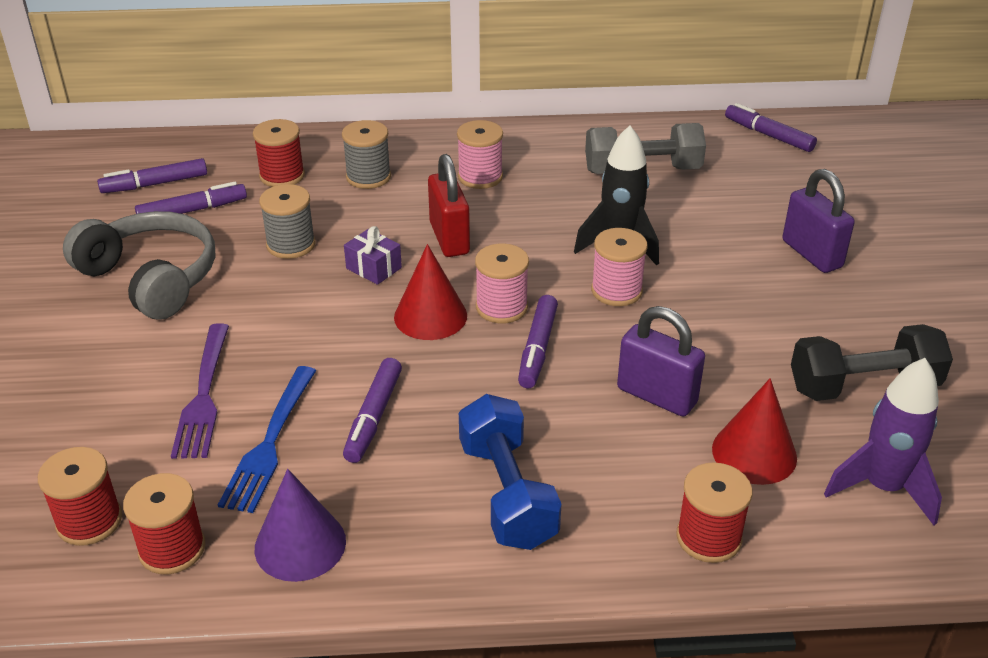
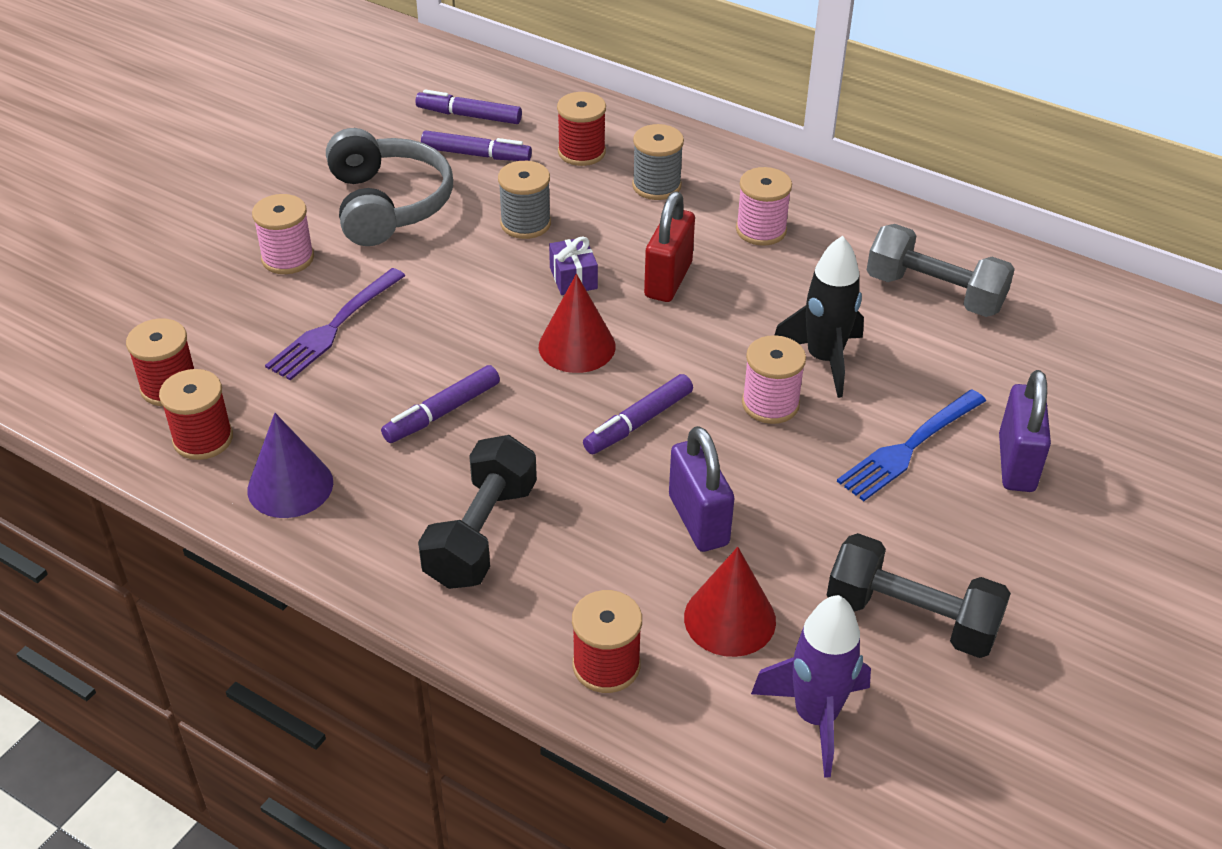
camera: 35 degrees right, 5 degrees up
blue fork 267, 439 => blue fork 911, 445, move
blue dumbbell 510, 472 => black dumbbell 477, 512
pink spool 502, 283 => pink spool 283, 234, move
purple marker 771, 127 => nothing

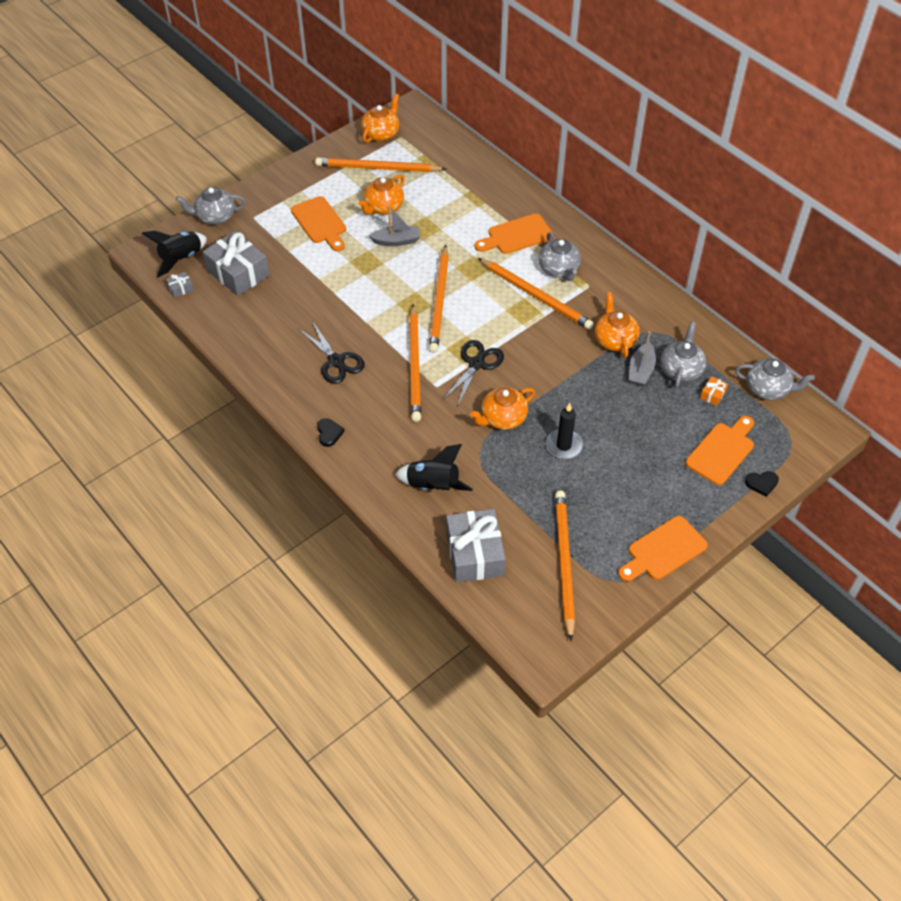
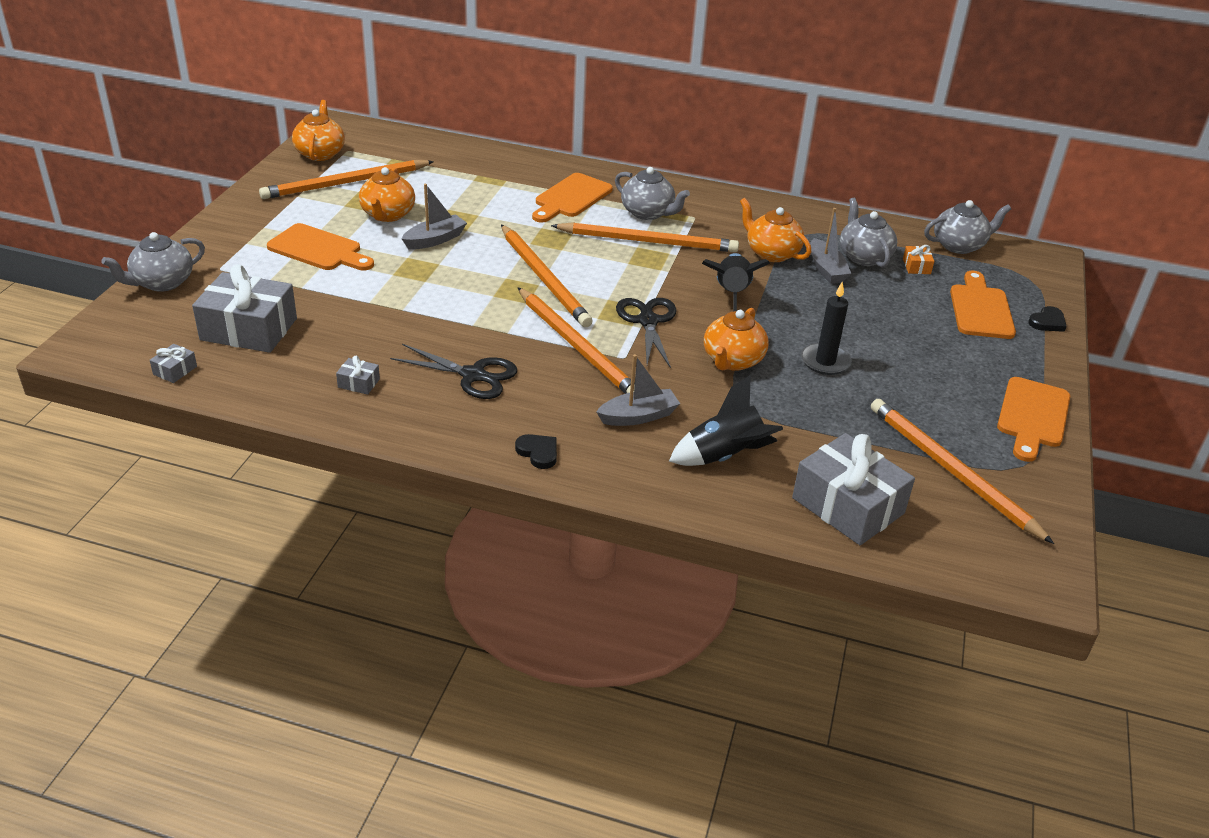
camera: 35 degrees left, 15 degrees down
black rocket 174, 254 => black rocket 736, 282, move
nothing => grey gift 358, 375
nothing => grey boat 638, 390

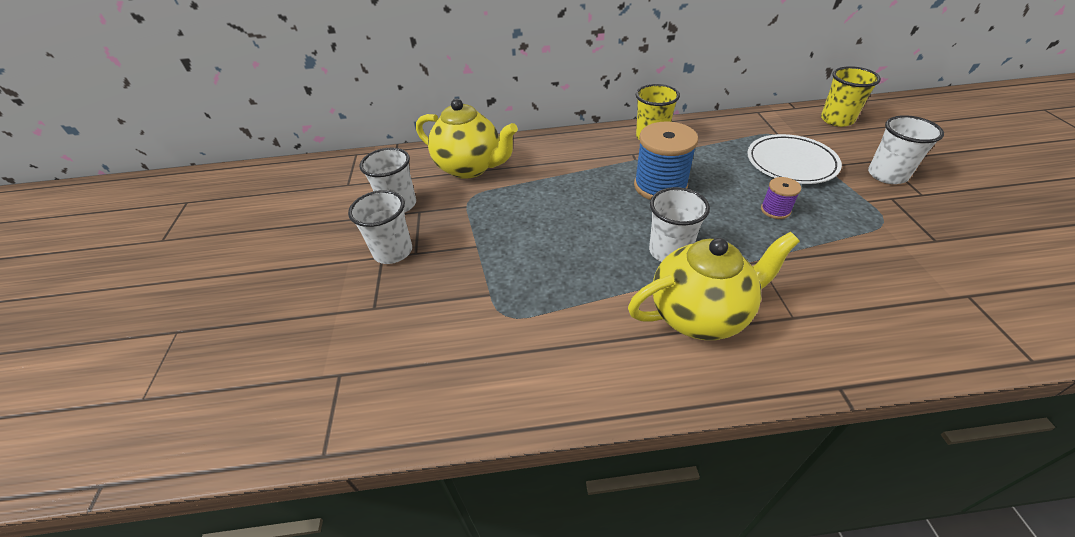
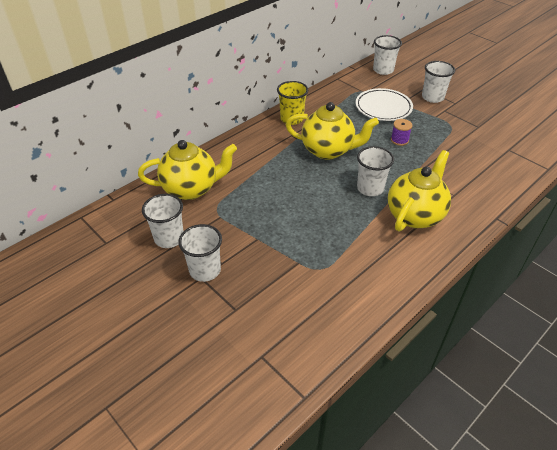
camera: 40 degrees left, 0 degrees up
blue spool 666, 160 => yellow teapot 332, 131
yellow cup 851, 96 => white cup 387, 55

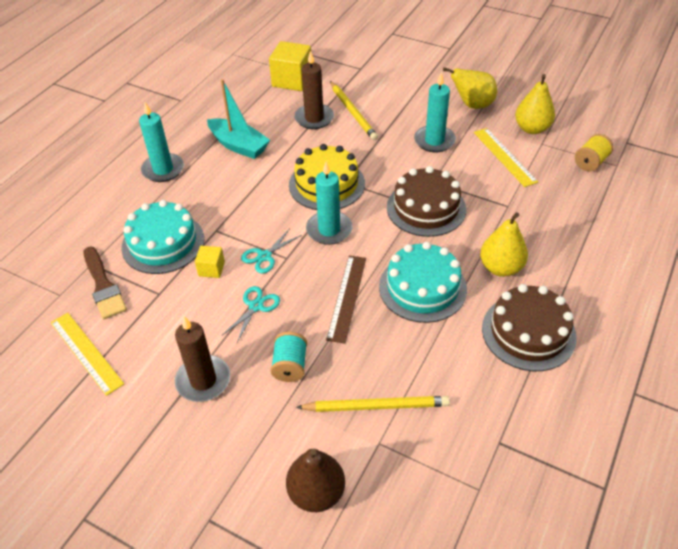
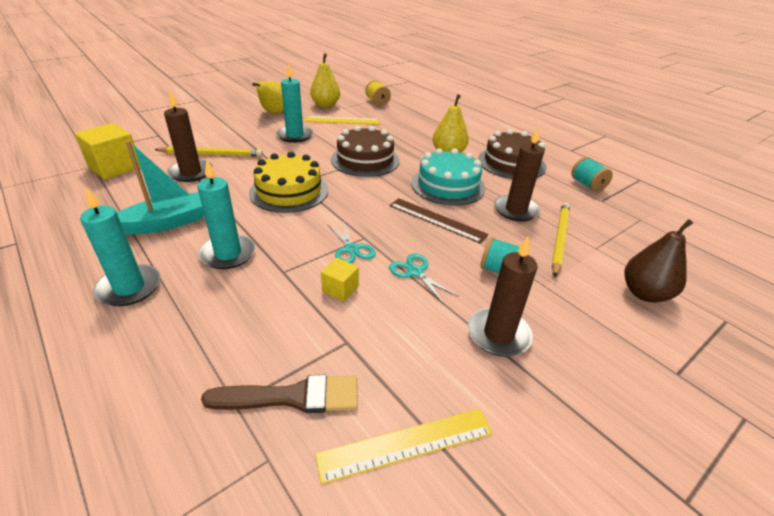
camera: 70 degrees left, 10 degrees down
turquoise cake 163, 237 => nothing
turquoise candle 329, 203 => turquoise candle 226, 214, move
nothing => brown candle 519, 175
nothing => turquoise spool 592, 174

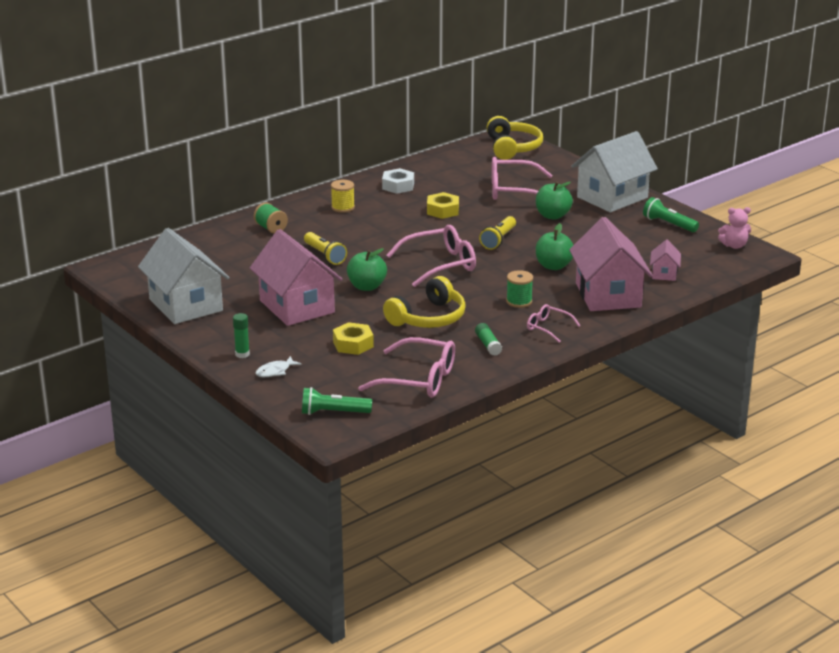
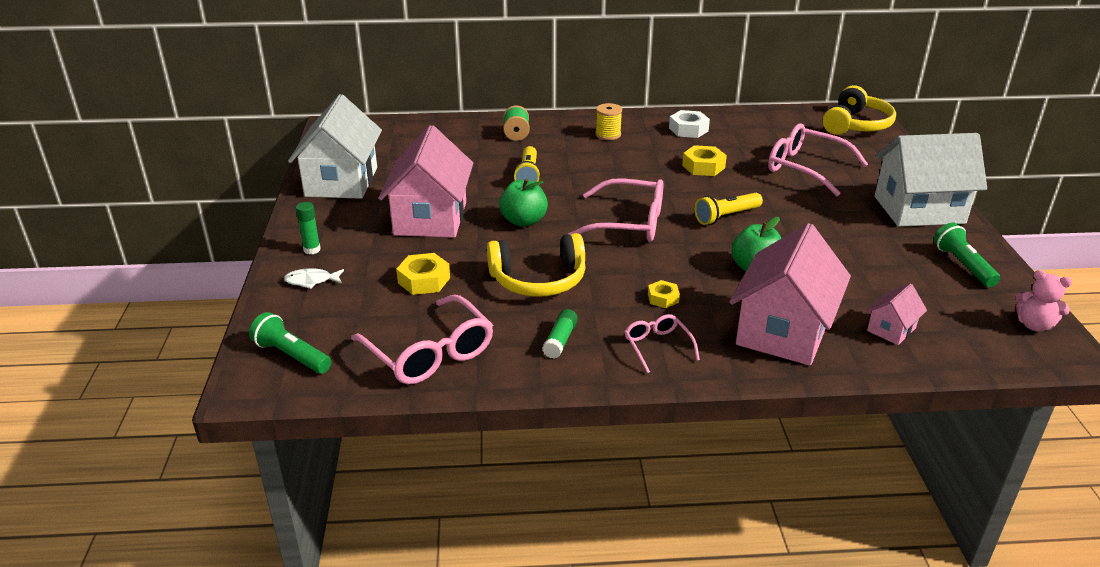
camera: 35 degrees right, 5 degrees up
green spool 519, 289 => yellow nut 664, 294
green apple 554, 201 => nothing

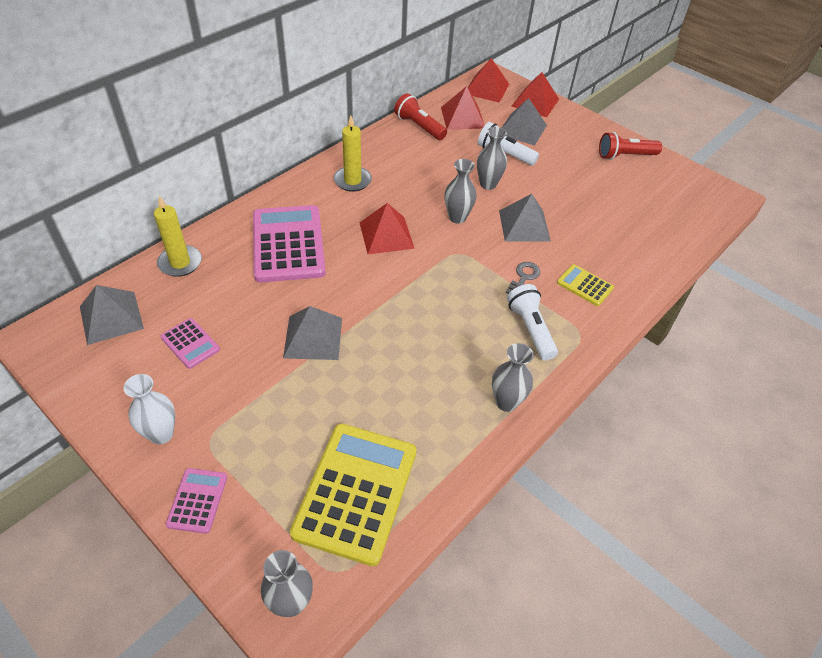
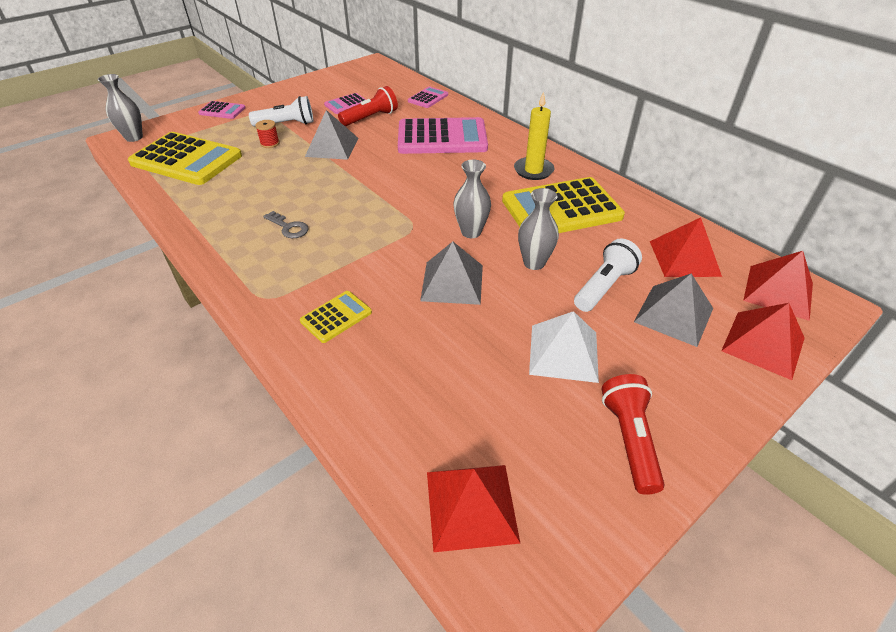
camera: 100 degrees right, 5 degrees down
grey pyramid 112, 315 => nothing
white vase 149, 409 => nothing
yellow candle 178, 236 => pink calculator 428, 97
red pyramid 387, 228 => red pyramid 473, 508, move
red flashlight 420, 116 => red flashlight 368, 106, move
grey vase 513, 377 => nothing
grey key 523, 278 => grey key 285, 224, move
white flashlight 532, 322 => white flashlight 281, 111, move
nothing => red spool 267, 134
nothing => yellow calculator 563, 205
nothing => white pyramid 564, 347

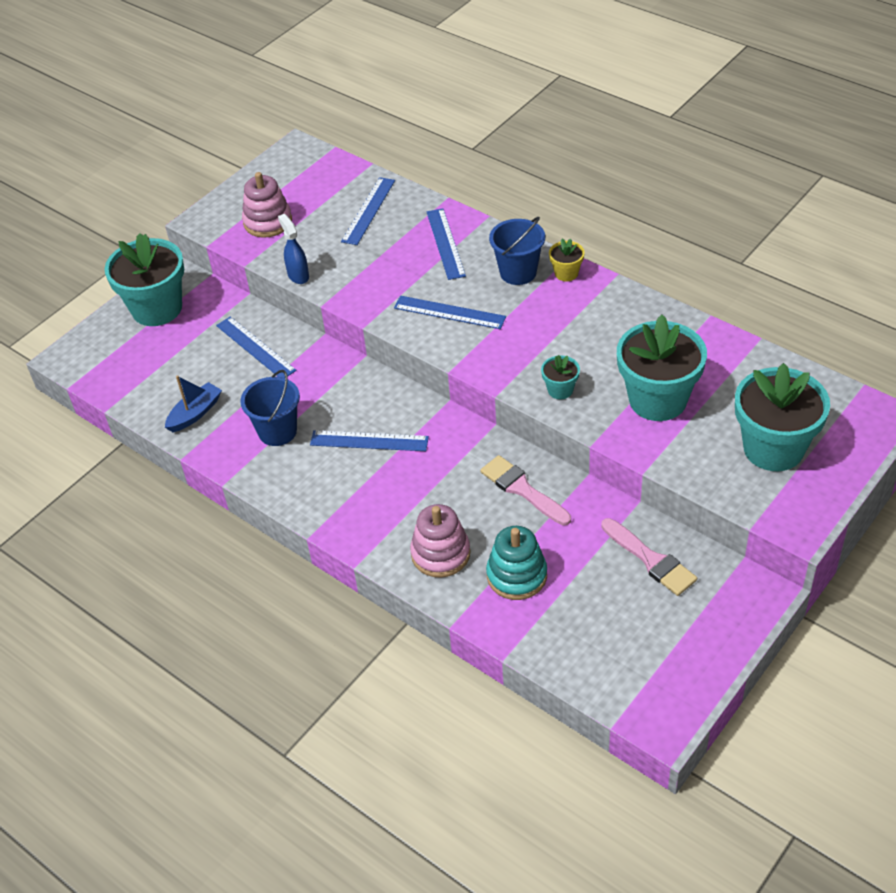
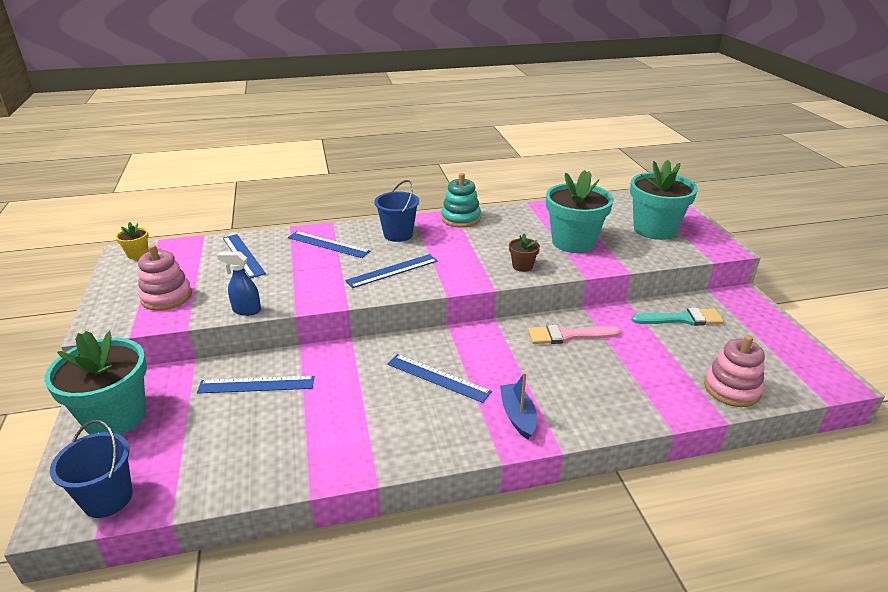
camera: 55 degrees left, 15 degrees down
blue boat 193, 403 => blue boat 518, 405, move
blue bucket 270, 408 => blue bucket 91, 469, move
blue ruler 369, 440 => blue ruler 439, 378, 75 degrees clockwise
pink stacking toy 440, 541 => pink stacking toy 734, 371, move
turquoise stacking toy 516, 563 => turquoise stacking toy 461, 200, move
turquoise flower pot 560, 377 => brown flower pot 524, 252
yellow flower pot 567, 260 => yellow flower pot 132, 240, move
pink brush 649, 557 => turquoise brush 677, 317

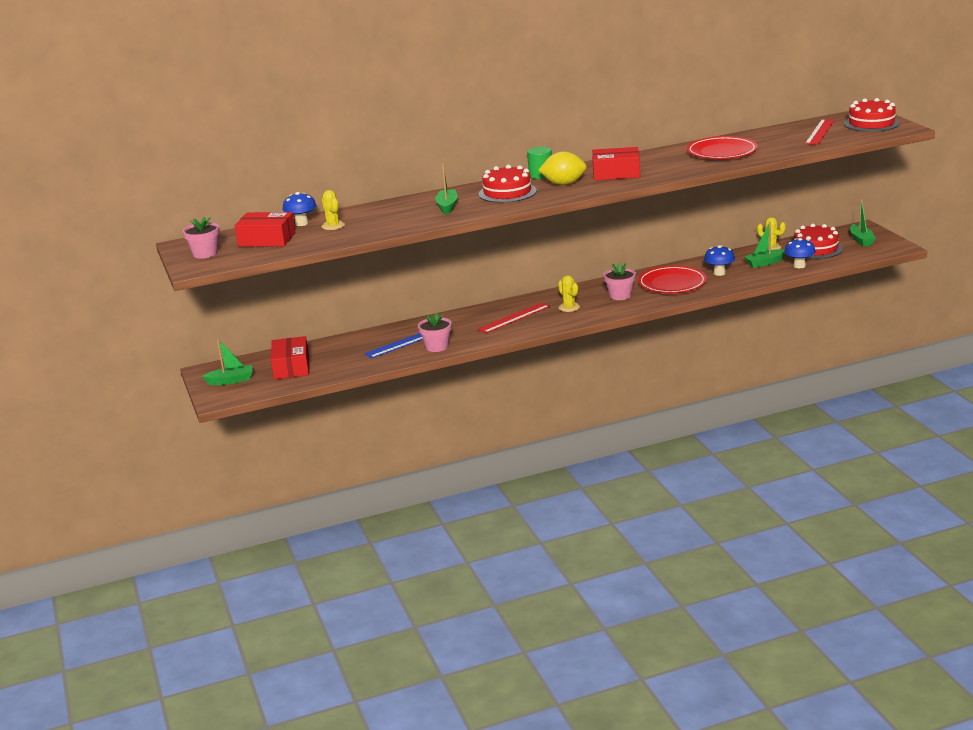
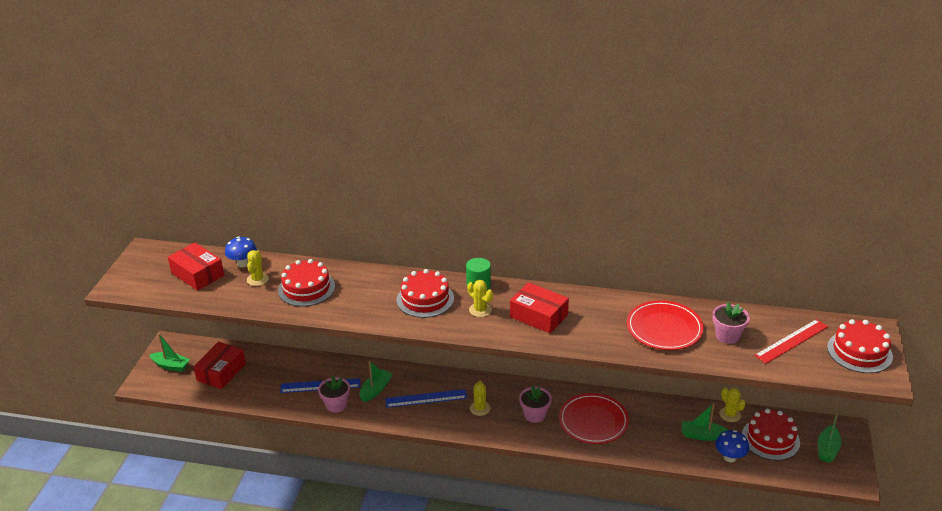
camera: 30 degrees right, 10 degrees up
pink flower pot 201, 238 => pink flower pot 731, 323, move
green boat 446, 189 => green boat 376, 381, move
red ruler 513, 318 => blue ruler 426, 398
yellow lemon 562, 168 => yellow cactus 480, 298
blue mushroom 719, 260 => nothing
nothing => red cake 306, 283

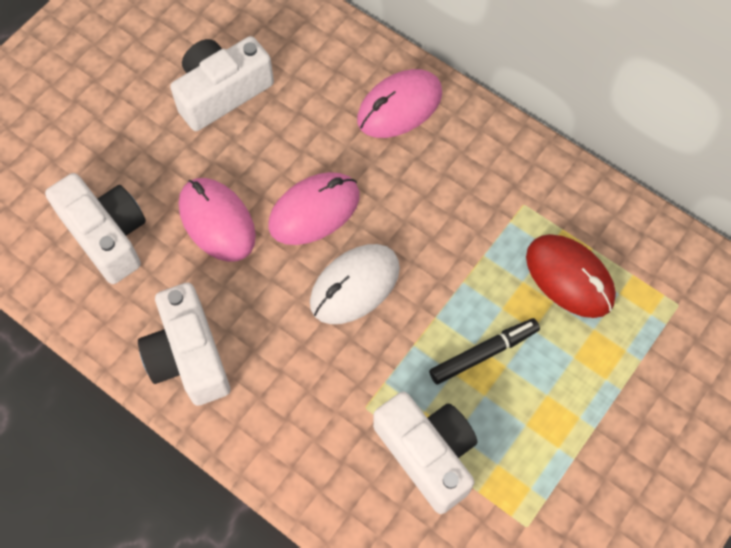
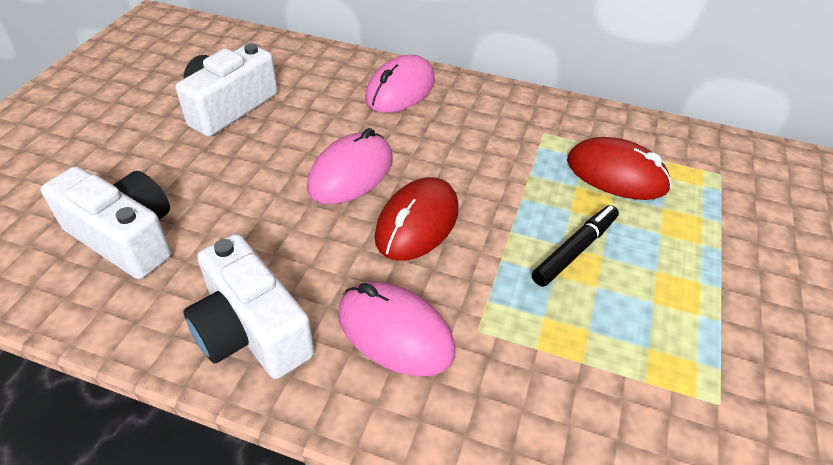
camera: 20 degrees left, 20 degrees down
pink mouse 217, 220 => pink mouse 396, 329, move
white mouse 355, 284 => red mouse 417, 219
white camera 425, 453 => nothing

